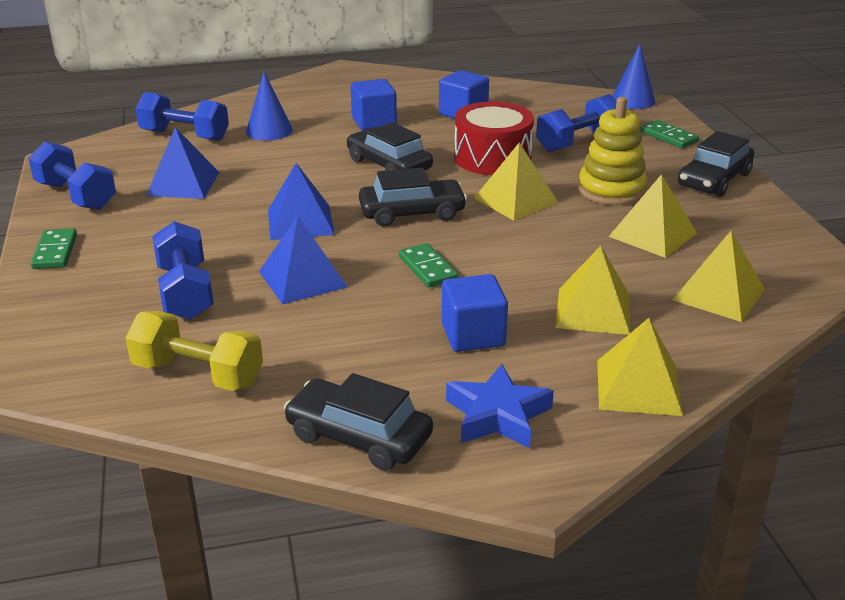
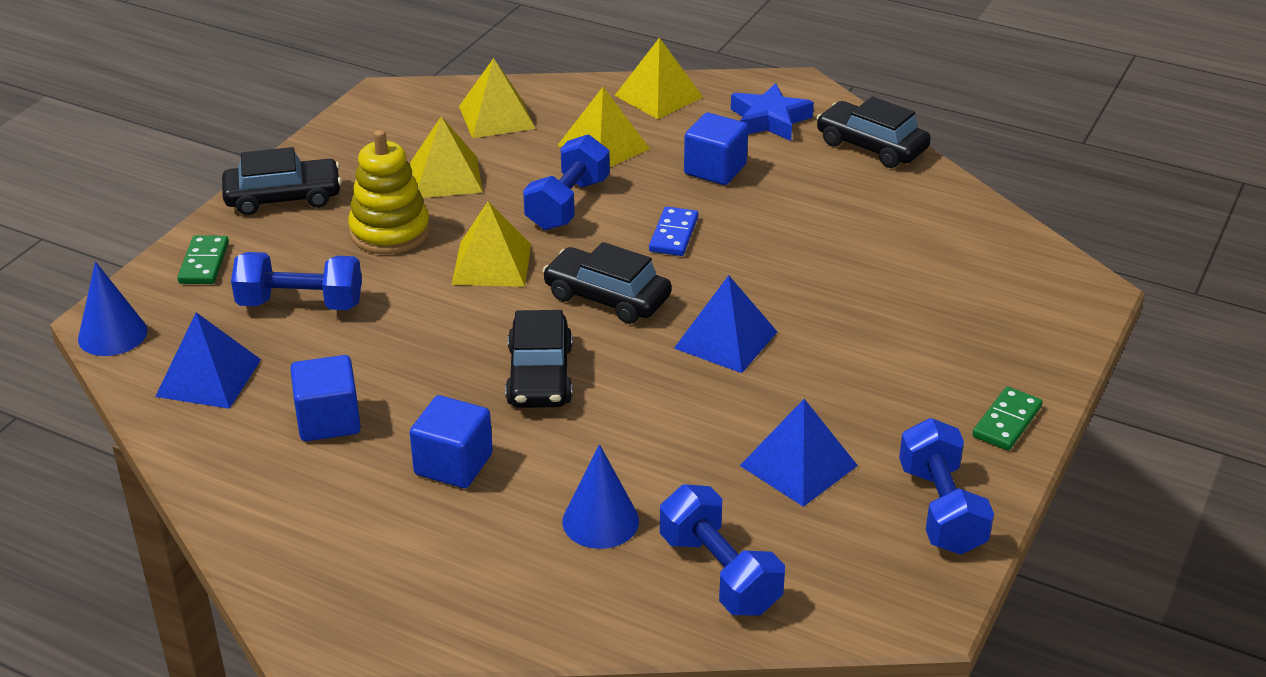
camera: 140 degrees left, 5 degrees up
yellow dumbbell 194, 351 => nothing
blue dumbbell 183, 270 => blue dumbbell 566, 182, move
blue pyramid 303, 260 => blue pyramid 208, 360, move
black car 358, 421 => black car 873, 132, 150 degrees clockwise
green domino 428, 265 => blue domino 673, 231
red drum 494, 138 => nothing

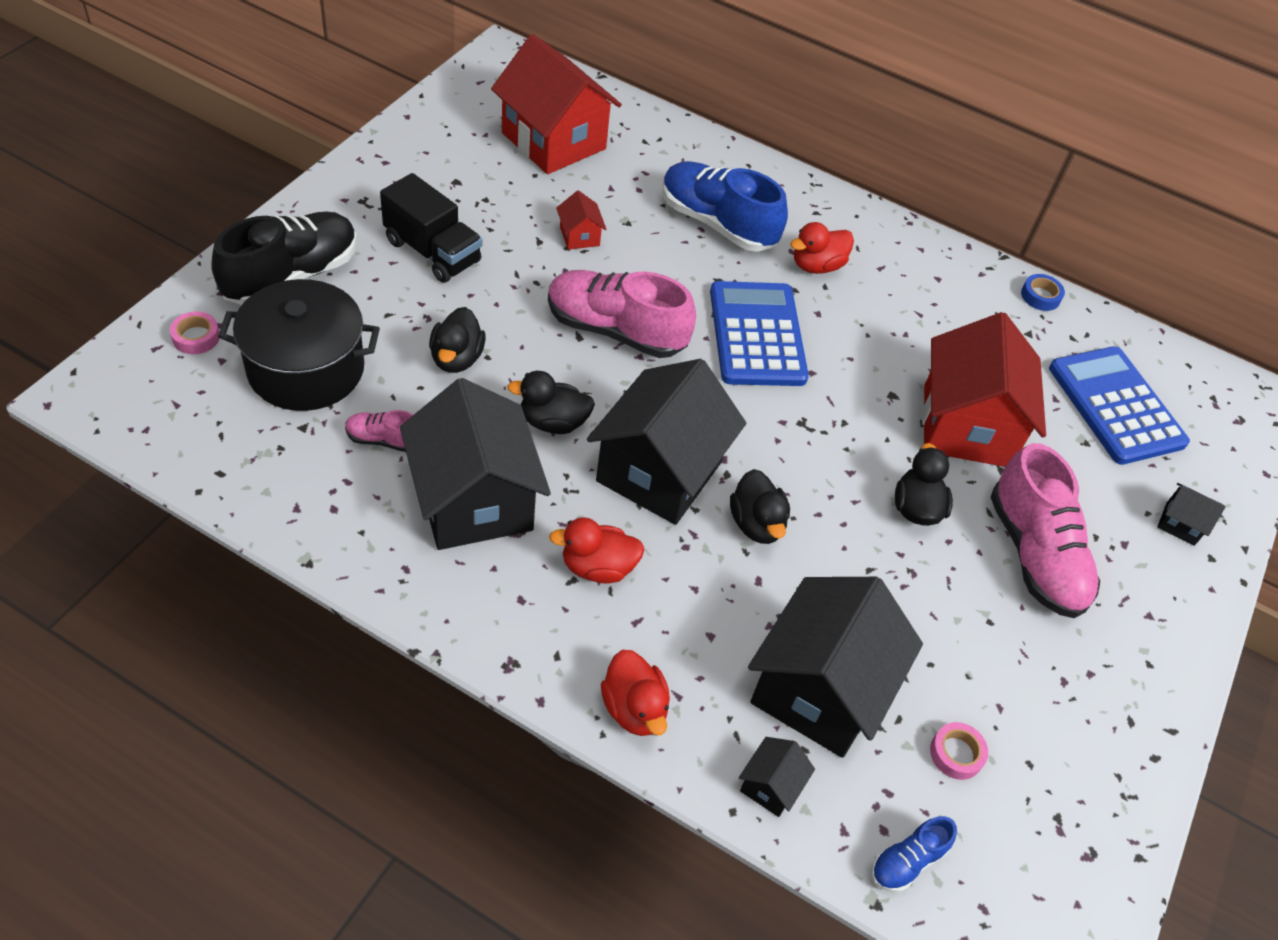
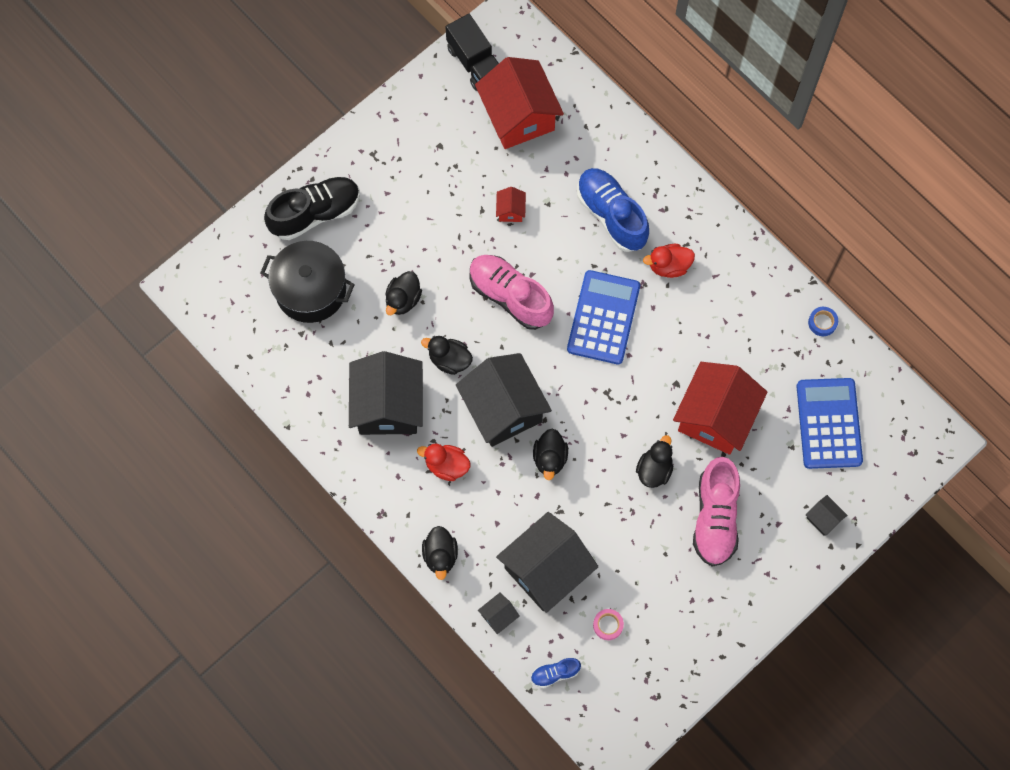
camera: 25 degrees right, 20 degrees up
pink tape 195, 333 => nothing
pink shoe 379, 431 => nothing
black truck 431, 228 => black truck 472, 52, move
black house 666, 442 => black house 504, 400, 75 degrees counterclockwise
red duck 635, 693 => black duck 440, 553

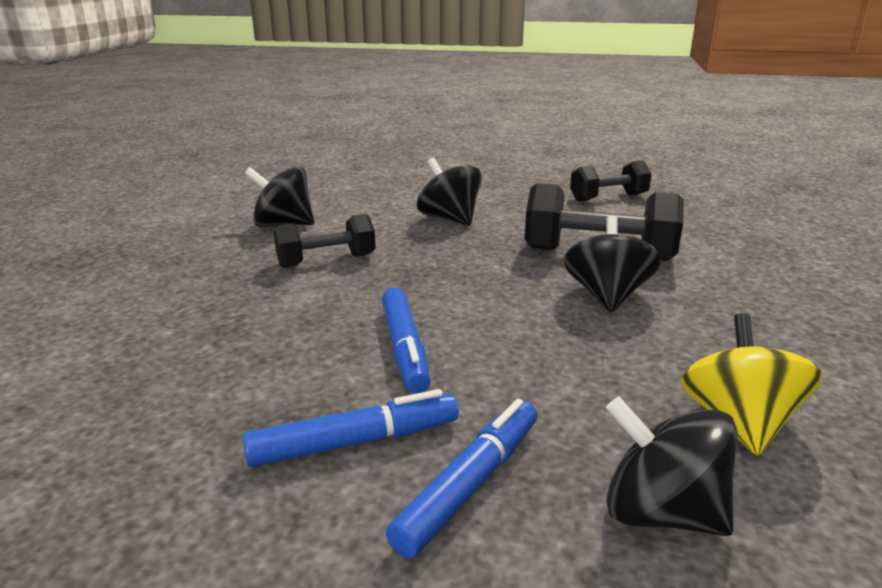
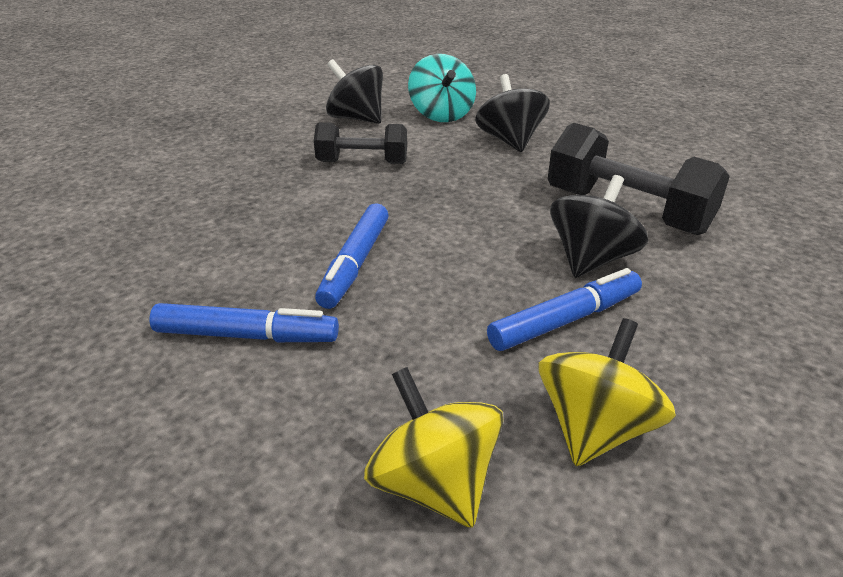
camera: 25 degrees right, 10 degrees up
blue marker 461, 478 => blue marker 564, 309, move
black dumbbell 611, 181 => nothing
black spinning top 672, 466 => yellow spinning top 433, 447
nothing => turquoise spinning top 442, 88

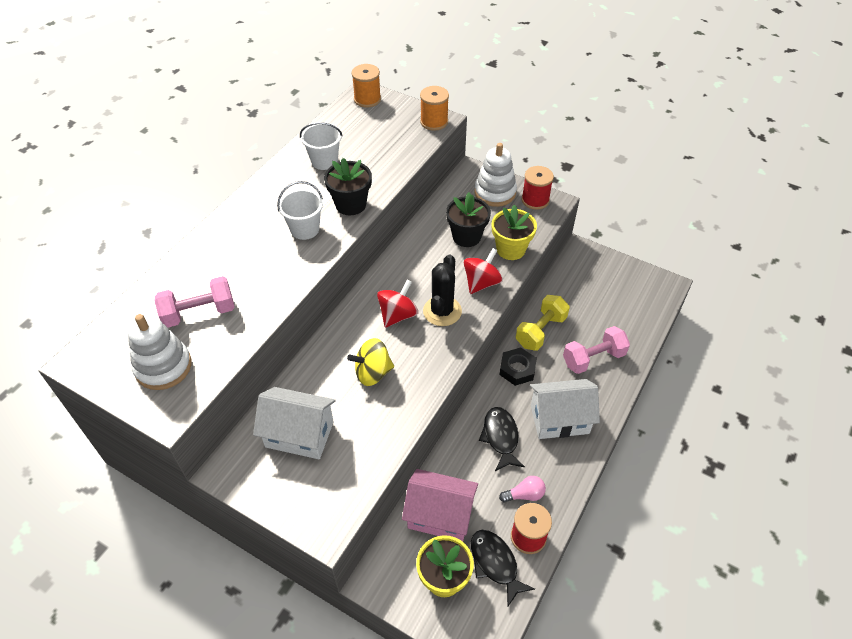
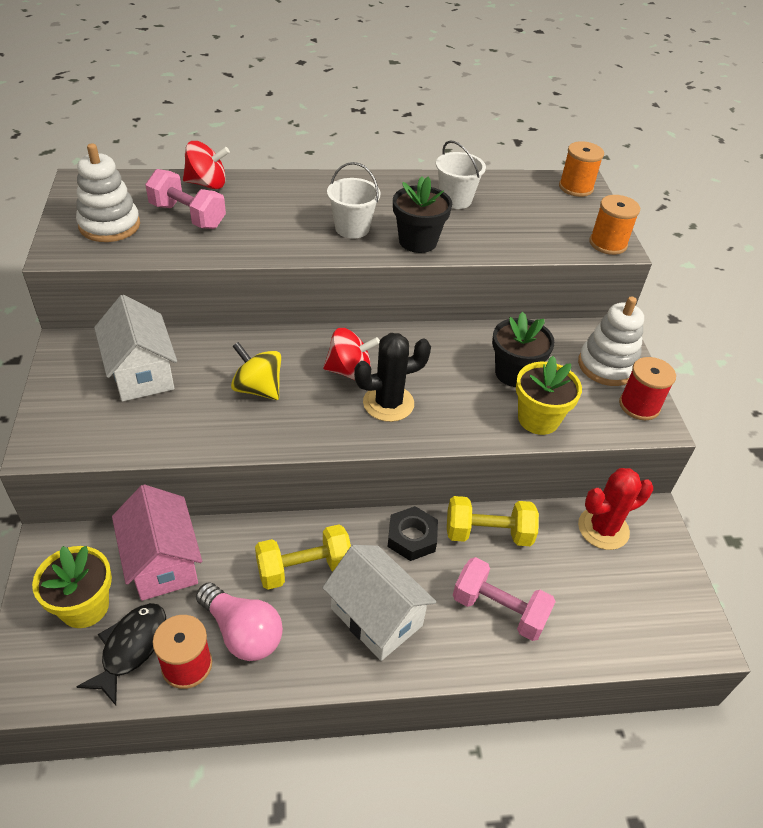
camera: 50 degrees right, 5 degrees down
red spinning top 483, 271 => red spinning top 206, 165, move
black fish 502, 439 => yellow dumbbell 303, 557
pink light bulb 522, 489 => pink light bulb 239, 621, x1.69
nothing => red cactus 615, 509

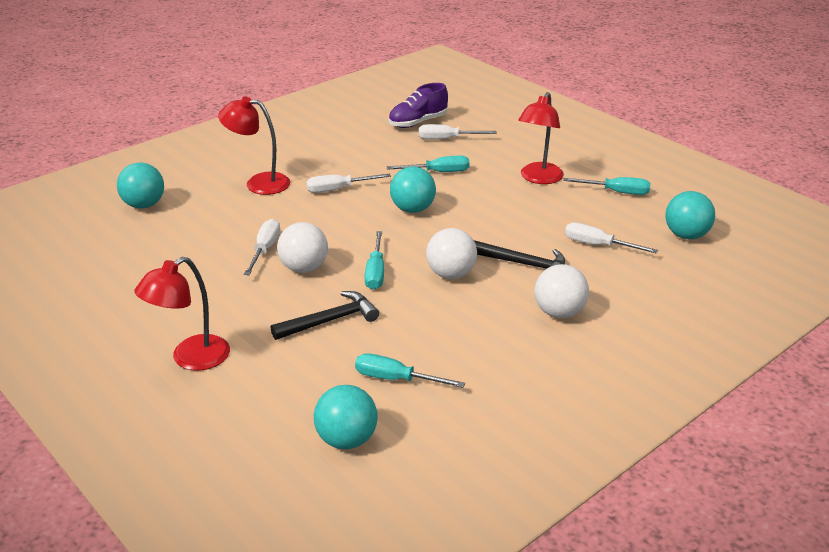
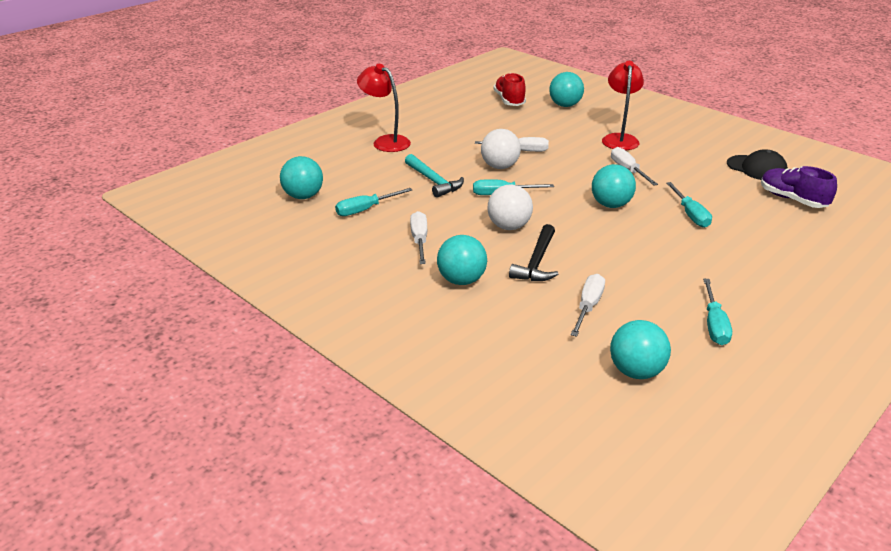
camera: 85 degrees right, 0 degrees up
black hammer 325, 315 => turquoise hammer 434, 176
turquoise screwdriver 410, 370 => turquoise screwdriver 373, 202, 135 degrees counterclockwise
white screwdriver 458, 132 => white screwdriver 418, 237, move
red lamp 541, 138 => nothing
white ball 562, 291 => turquoise ball 462, 260
nothing => red shoe 509, 89
nothing => black cap 757, 164

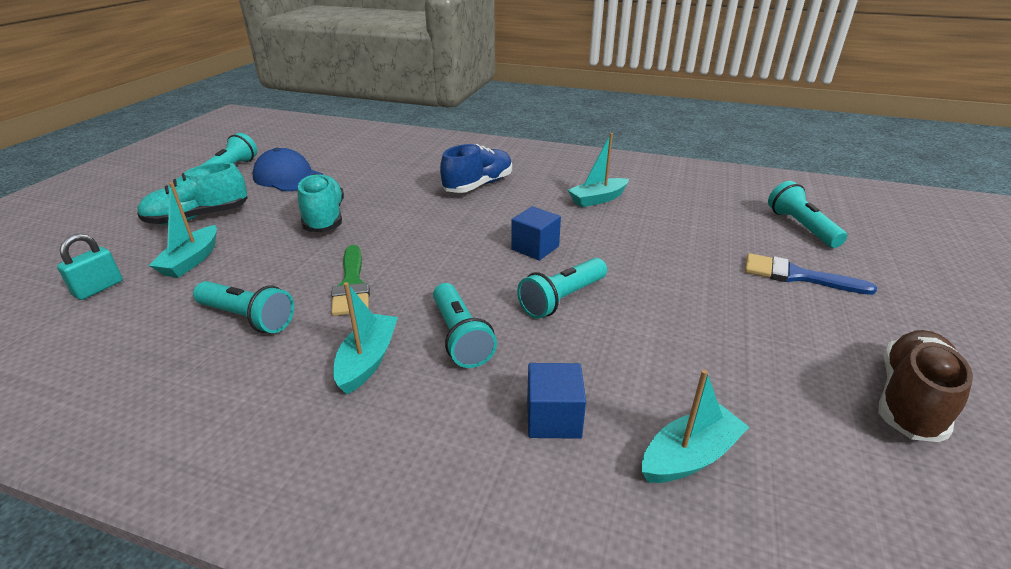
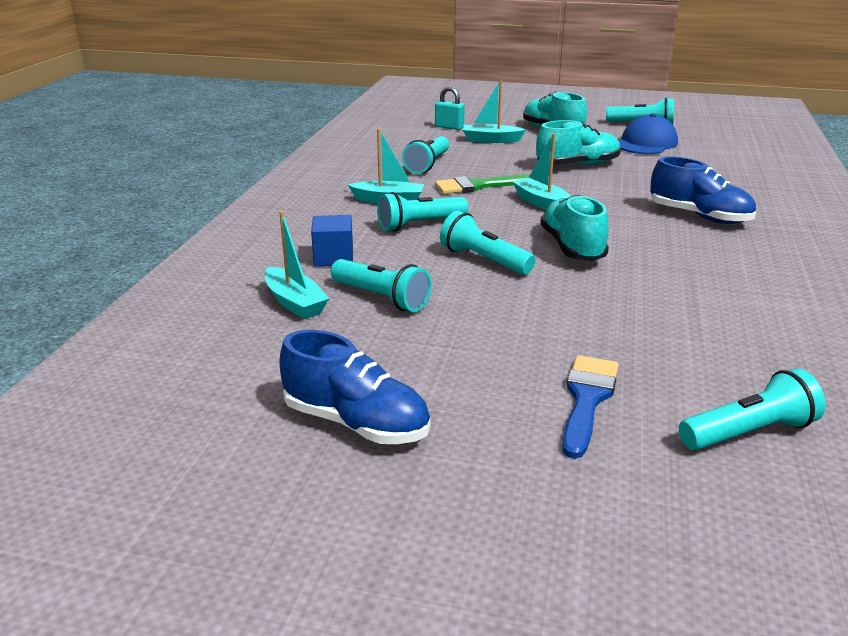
camera: 85 degrees right, 5 degrees down
blue cube 536, 233 => turquoise shoe 574, 228
turquoise boat 598, 170 => turquoise boat 541, 171, move
brown shoe 926, 386 => blue shoe 355, 387
nothing => turquoise flashlight 381, 285

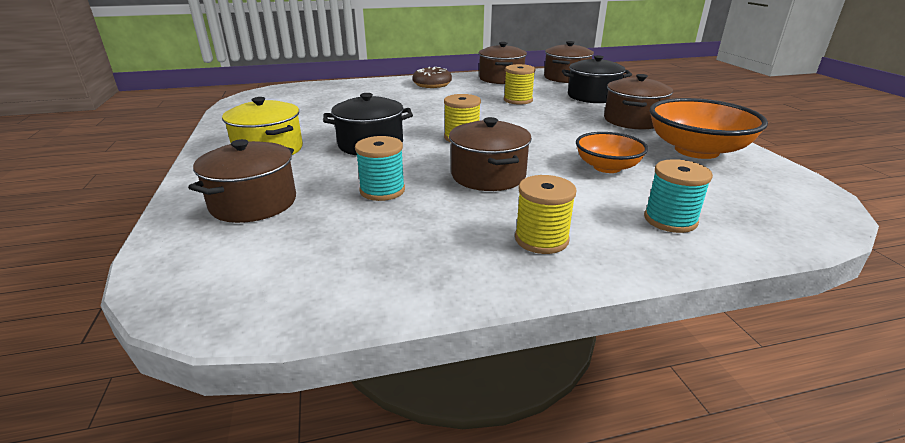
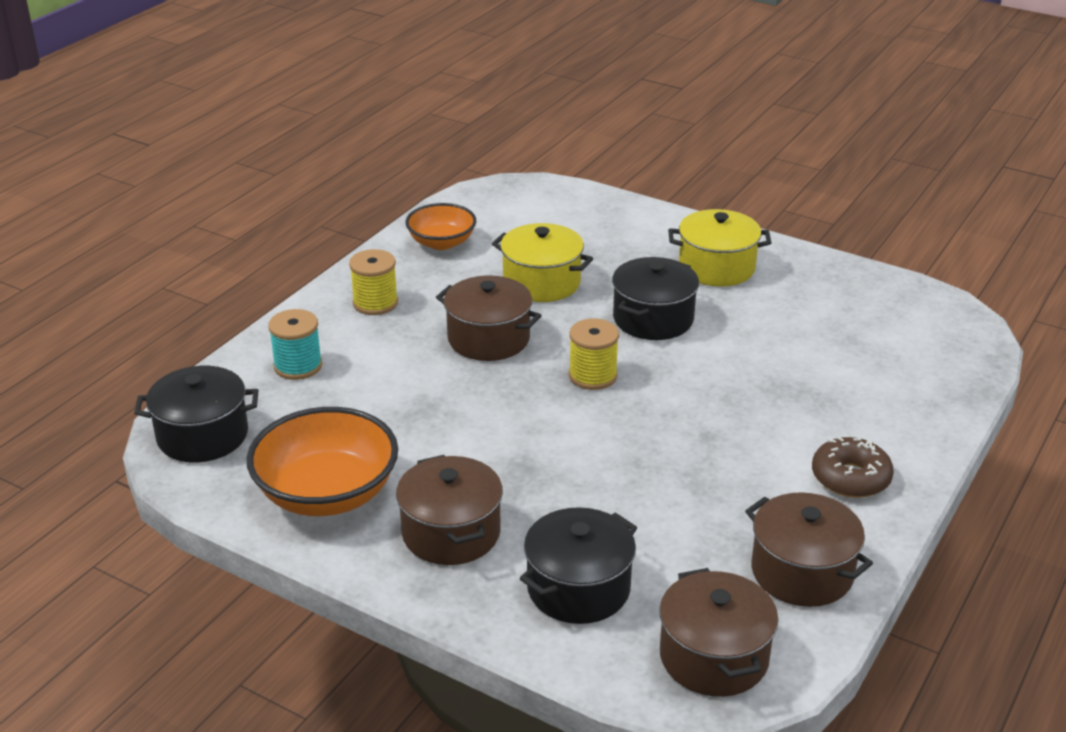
camera: 135 degrees right, 5 degrees up
brown pot 242, 181 => nothing
turquoise spool 380, 168 => yellow pot 542, 262
yellow spool 520, 84 => nothing
orange bowl 612, 152 => orange bowl 441, 226, move
nothing => black pot 196, 414

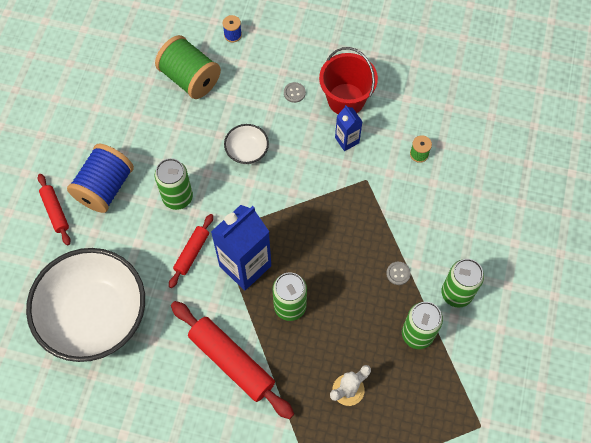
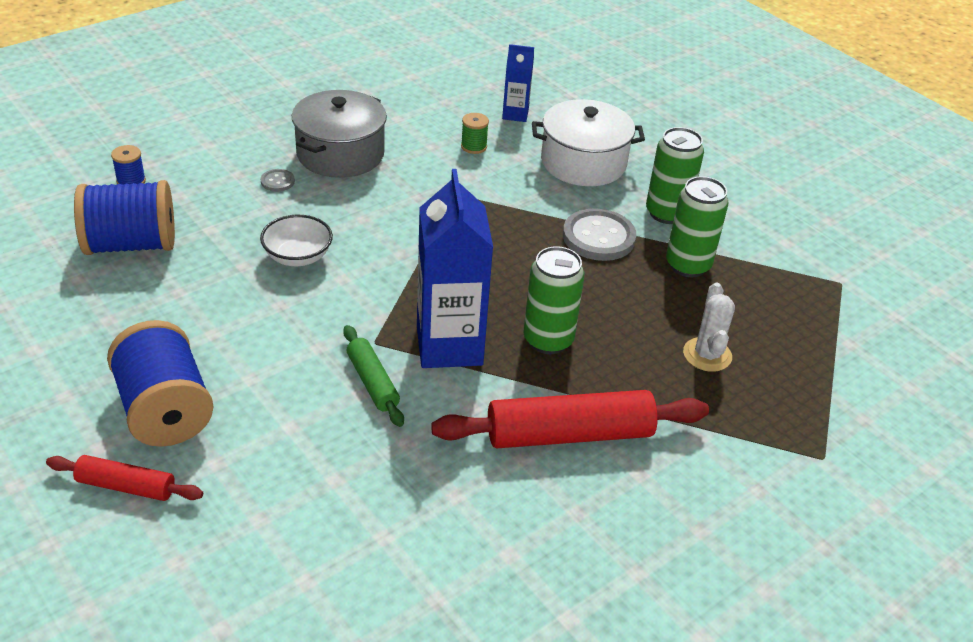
camera: 55 degrees left, 25 degrees down
white bowl 85, 305 => nothing
green spool 188, 67 => blue spool 124, 217
green can 174, 184 => nothing
red rolling pin 191, 251 => green rolling pin 373, 376
red bucket 348, 80 => grey pot 339, 134
blue carton 348, 128 => blue carton 518, 83, move
grey button 398, 273 => grey button 599, 234, x2.11
nothing => white pot 588, 142

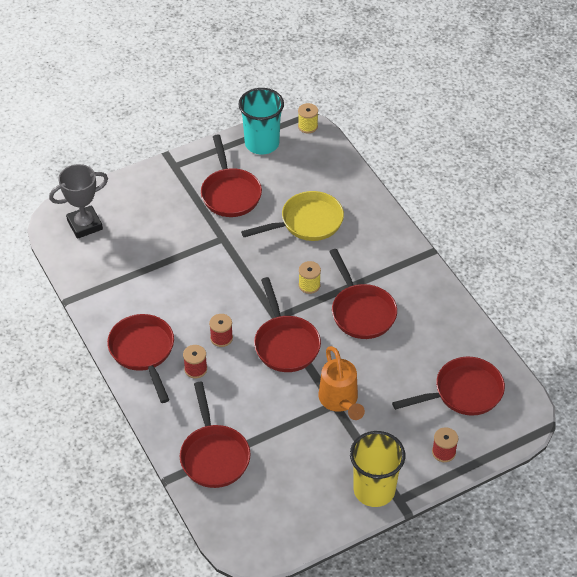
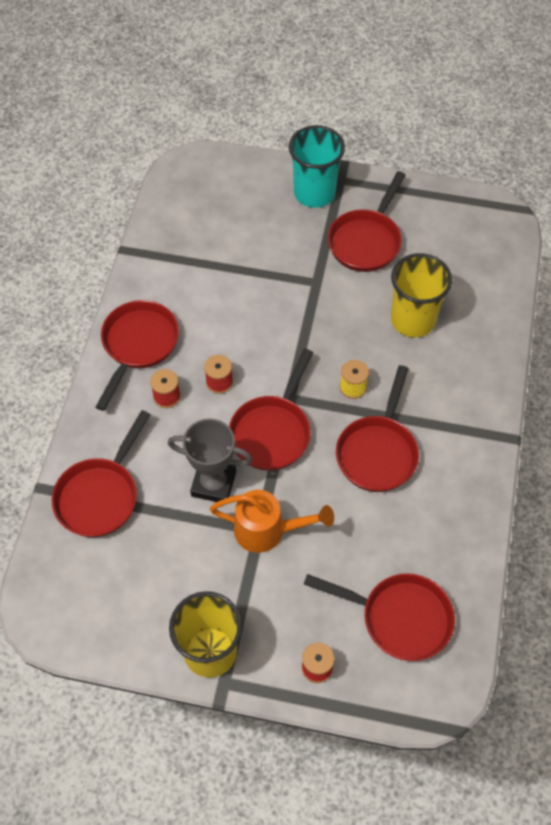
camera: 40 degrees right, 10 degrees up
grey trophy 78, 201 => grey trophy 210, 460, move
turquoise cup 261, 121 => turquoise cup 317, 166, move
yellow pan 292, 216 => yellow cup 421, 295
yellow spool 308, 118 => nothing
orange watering can 341, 383 => orange watering can 272, 521, 105 degrees counterclockwise

